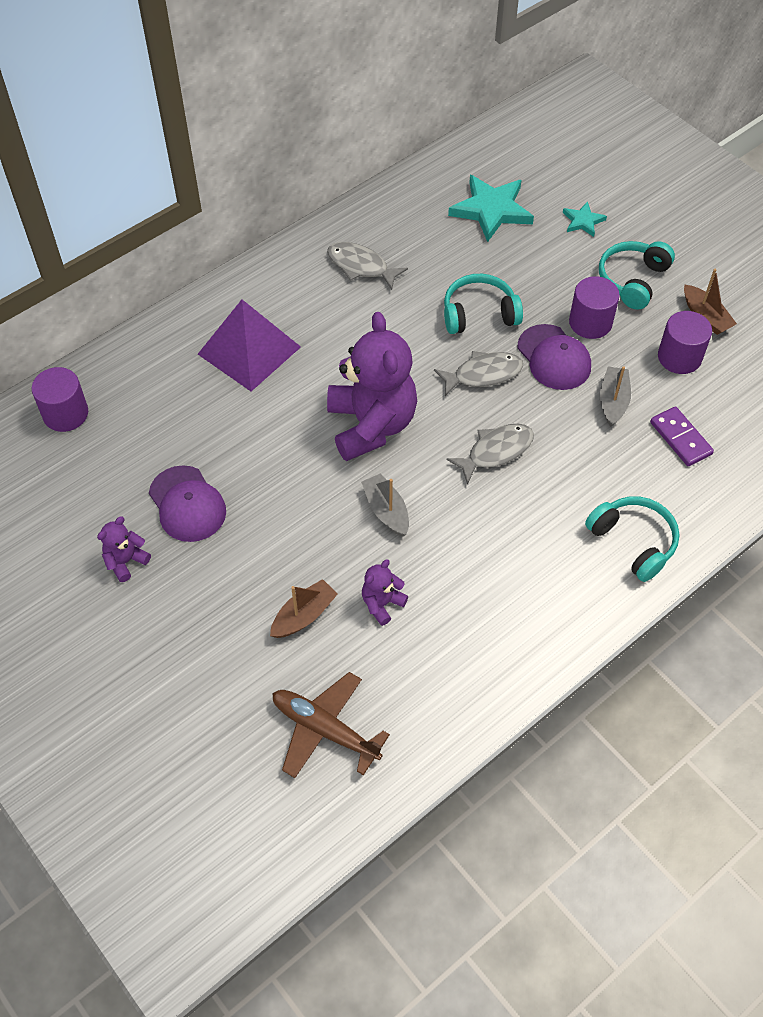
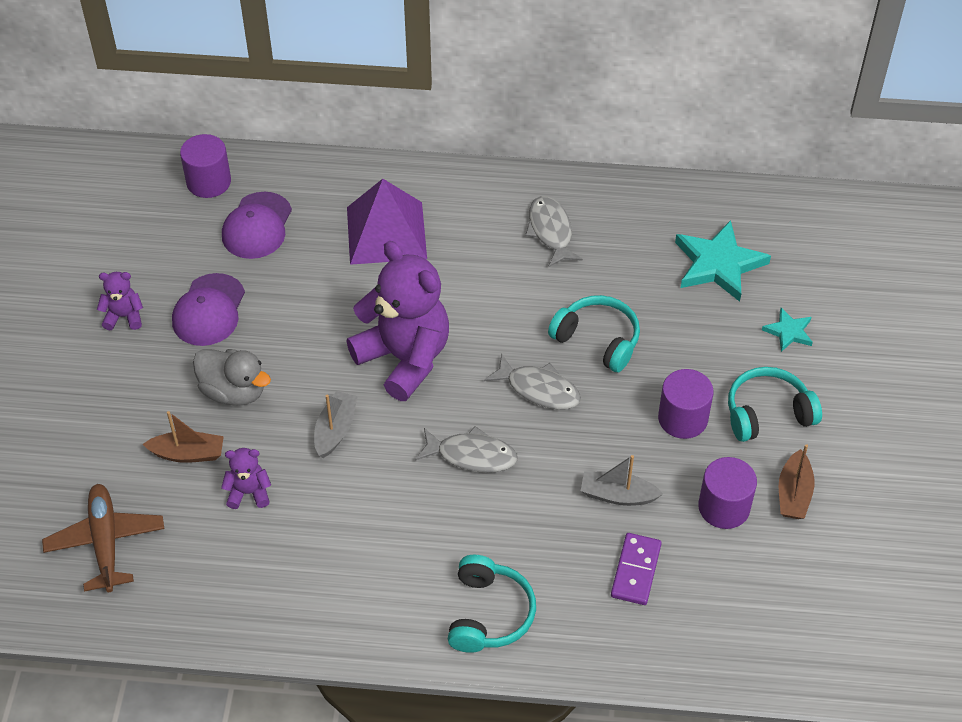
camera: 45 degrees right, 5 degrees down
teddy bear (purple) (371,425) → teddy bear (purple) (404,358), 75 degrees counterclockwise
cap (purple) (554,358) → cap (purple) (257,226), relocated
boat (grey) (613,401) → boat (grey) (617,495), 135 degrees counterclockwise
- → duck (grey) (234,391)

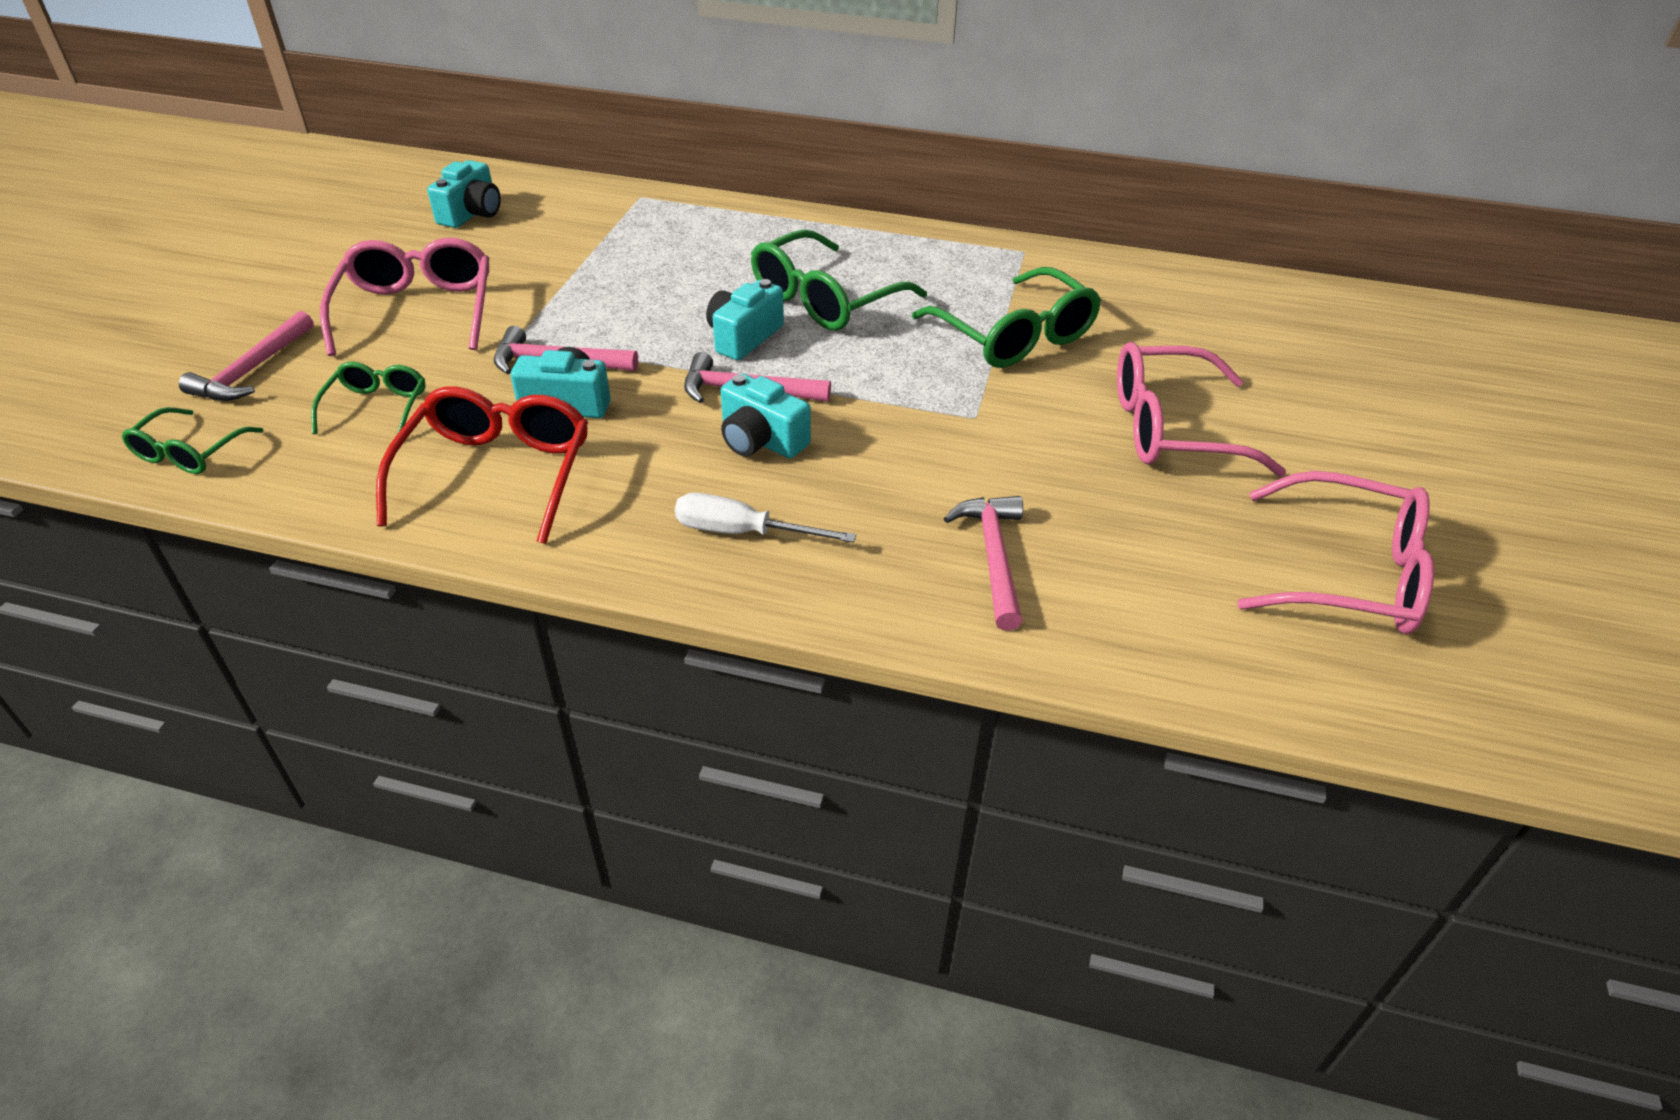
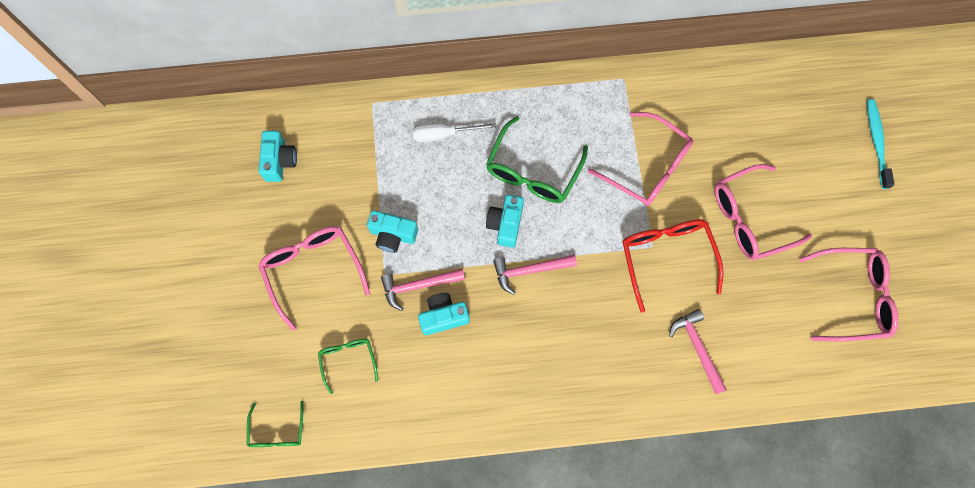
camera: 20 degrees left, 30 degrees up
hammer (pink) (252,370) → -
glasses (red) (496,475) → glasses (red) (666,258), relocated
screwdriver (white) (743,532) → screwdriver (white) (444,134), relocated
camera (turquoise) (761,440) → camera (turquoise) (393,235), relocated
glasses (green) (1014,336) → glasses (pink) (647,167)
- → toothbrush (turquoise) (876,142)

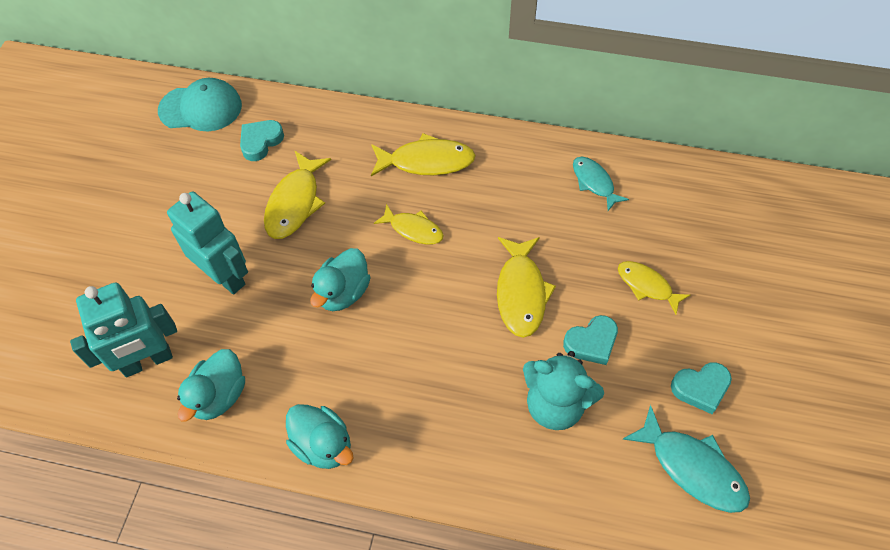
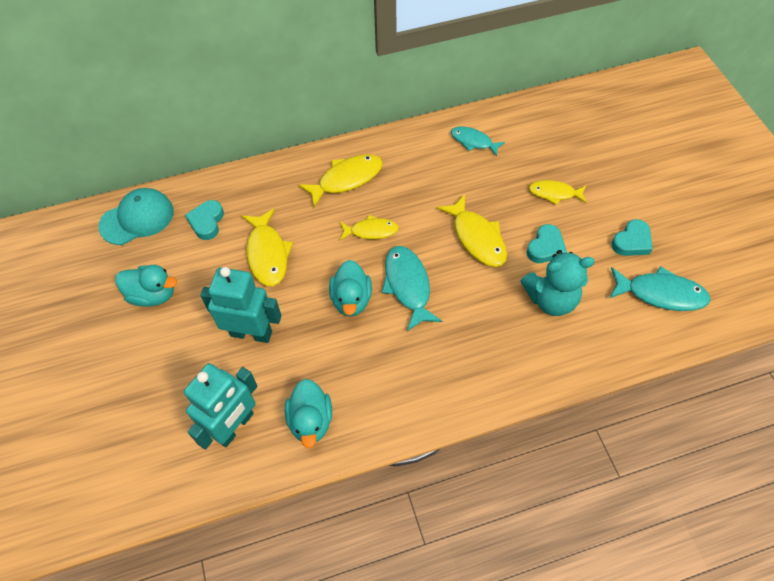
camera: 30 degrees left, 0 degrees up
duck (turquoise) (323,445) → duck (turquoise) (153,295), relocated
- → fish (turquoise) (408,286)

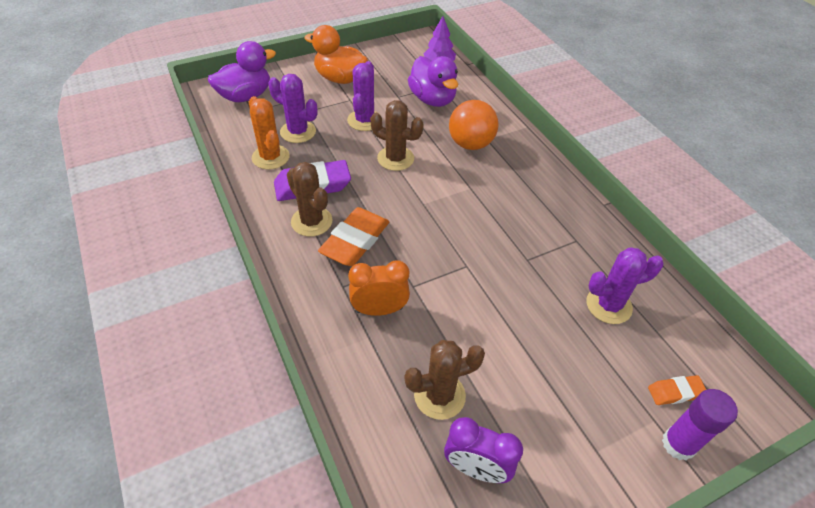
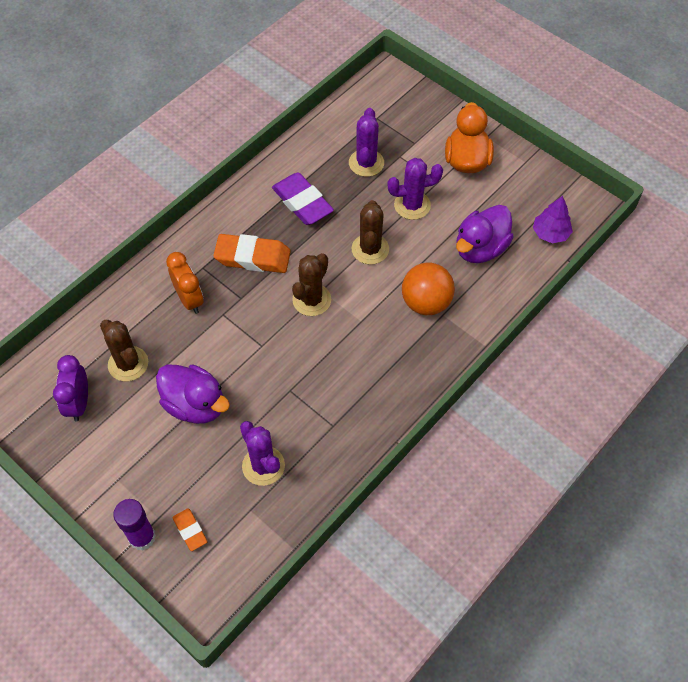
camera: 70 degrees right, 10 degrees up
duck (purple) (245,96) → duck (purple) (195,405), relocated
cactus (orange) (270,157) → -
cactus (brown) (311,221) → cactus (brown) (311,300), relocated

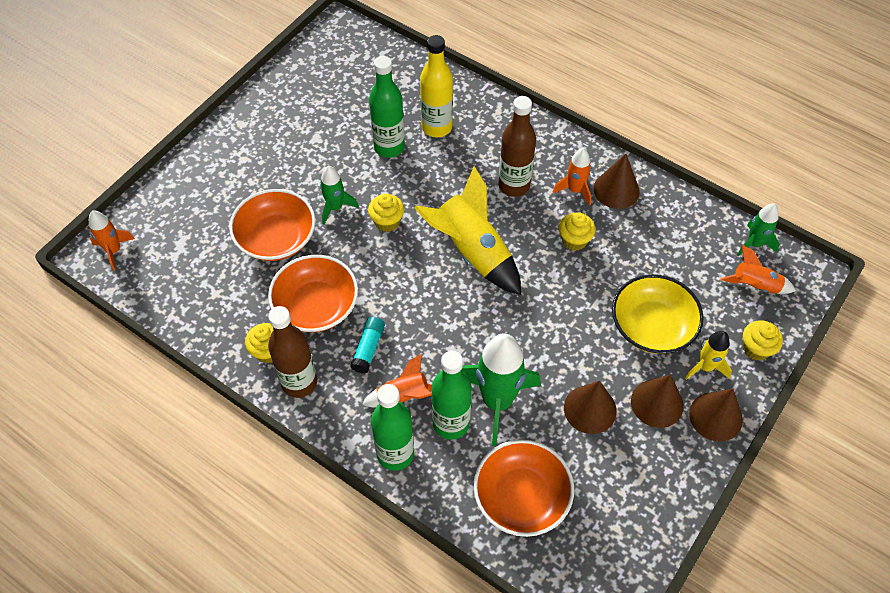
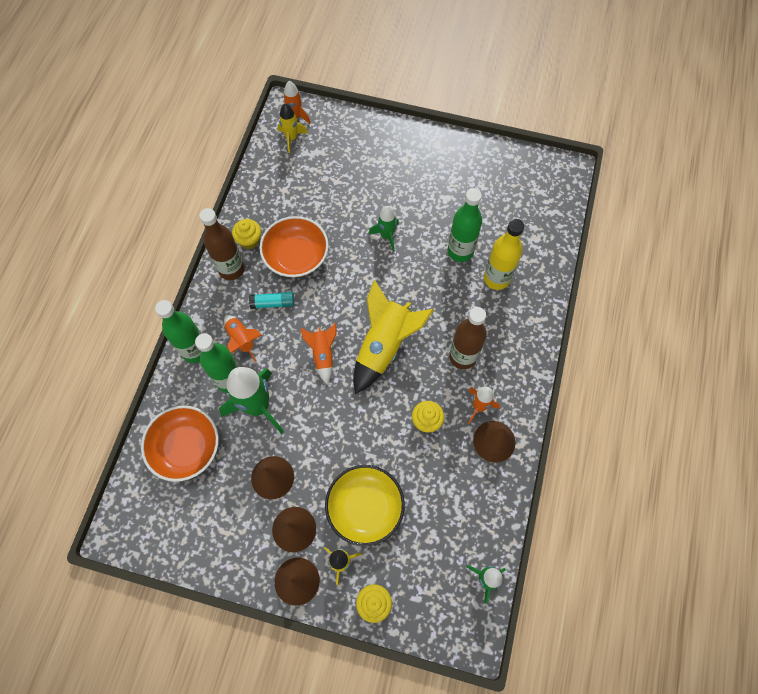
camera: 70 degrees right, 10 degrees up
bowl (orange) (276,238) → -
cupcake (yellow) (387,222) → -
rocket (orange) (755,285) → rocket (orange) (323,354), relocated
- → rocket (yellow) (291,138)

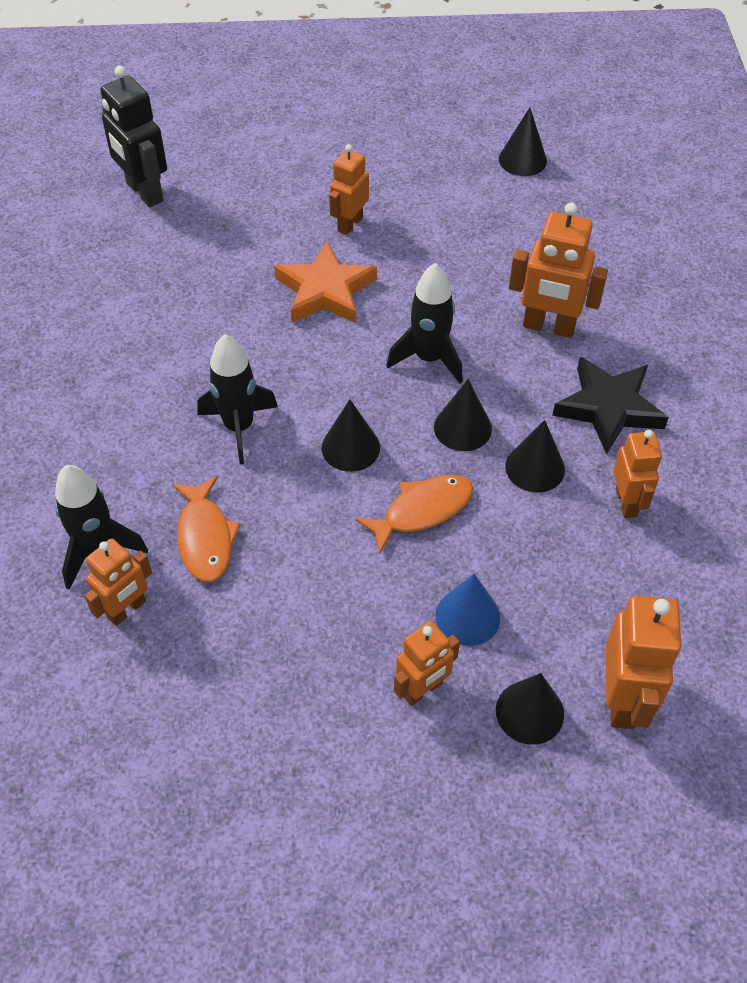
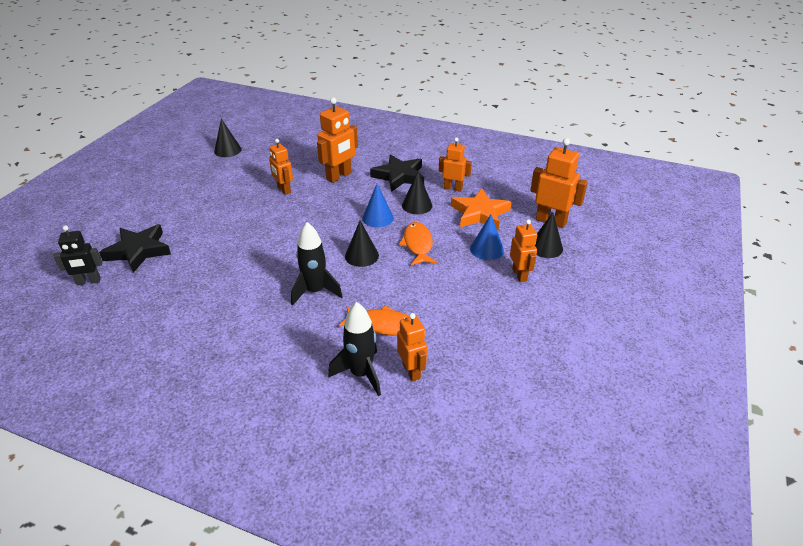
camera: 65 degrees left, 15 degrees down
robot (black) (144,192) → robot (black) (88,281), x0.66
star (orange) (325,291) → star (orange) (479,213), relocated
robot (orange) (349,224) → robot (orange) (283,190), relocated
rocket (black) (429,358) → -
cone (black) (462,428) → cone (blue) (378,218)
- → star (black) (138,251)

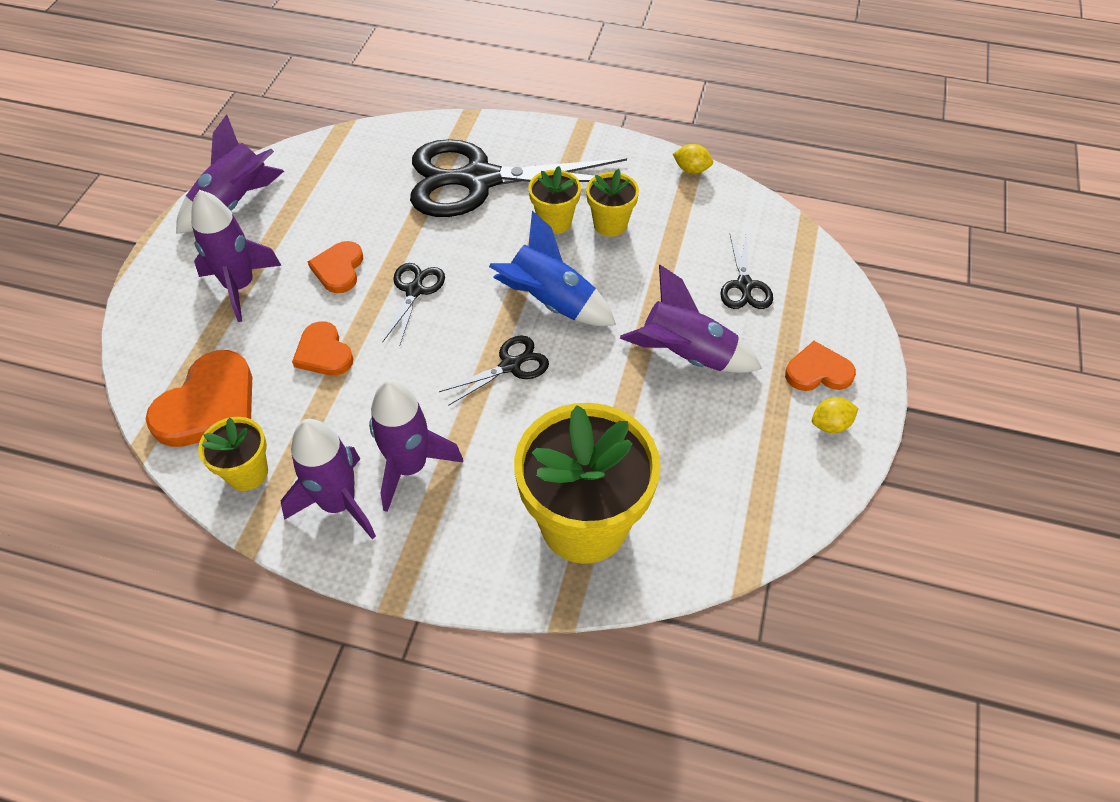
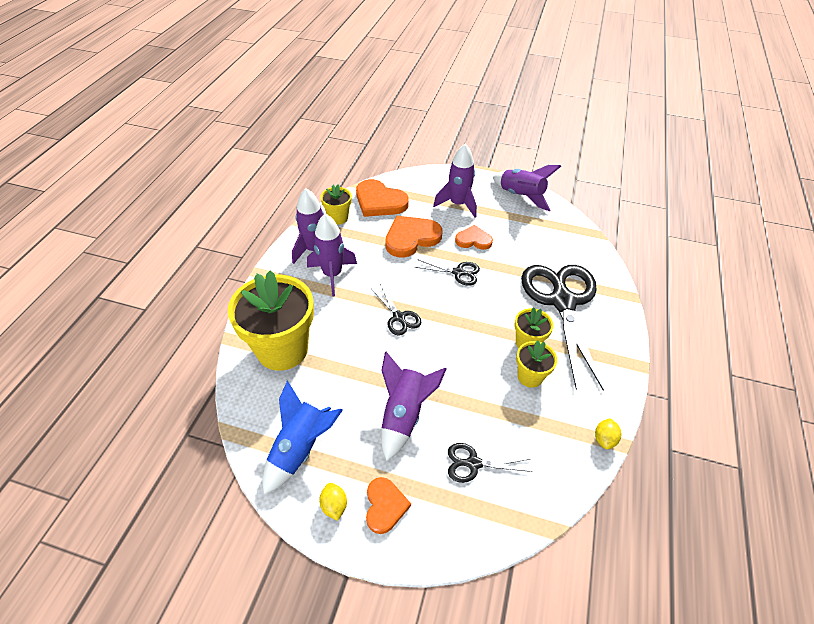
camera: 90 degrees right, 5 degrees down
heart (orange) (323,353) → heart (orange) (411,238), x1.65
rocket (blue) (551,302) → rocket (blue) (300,448), relocated

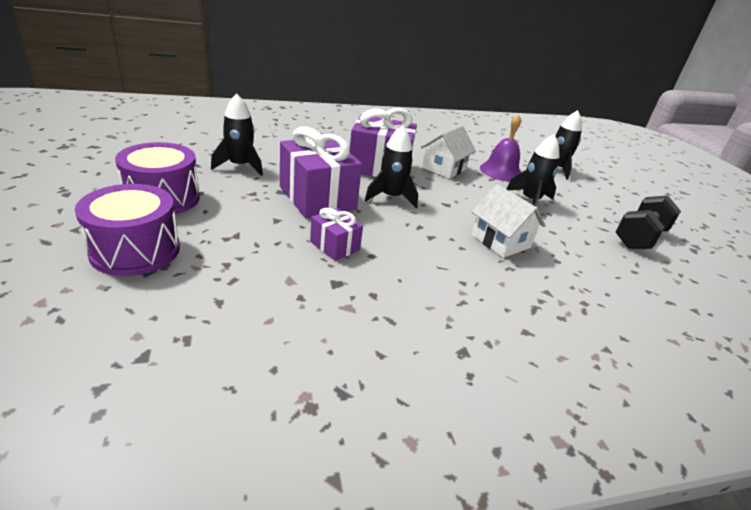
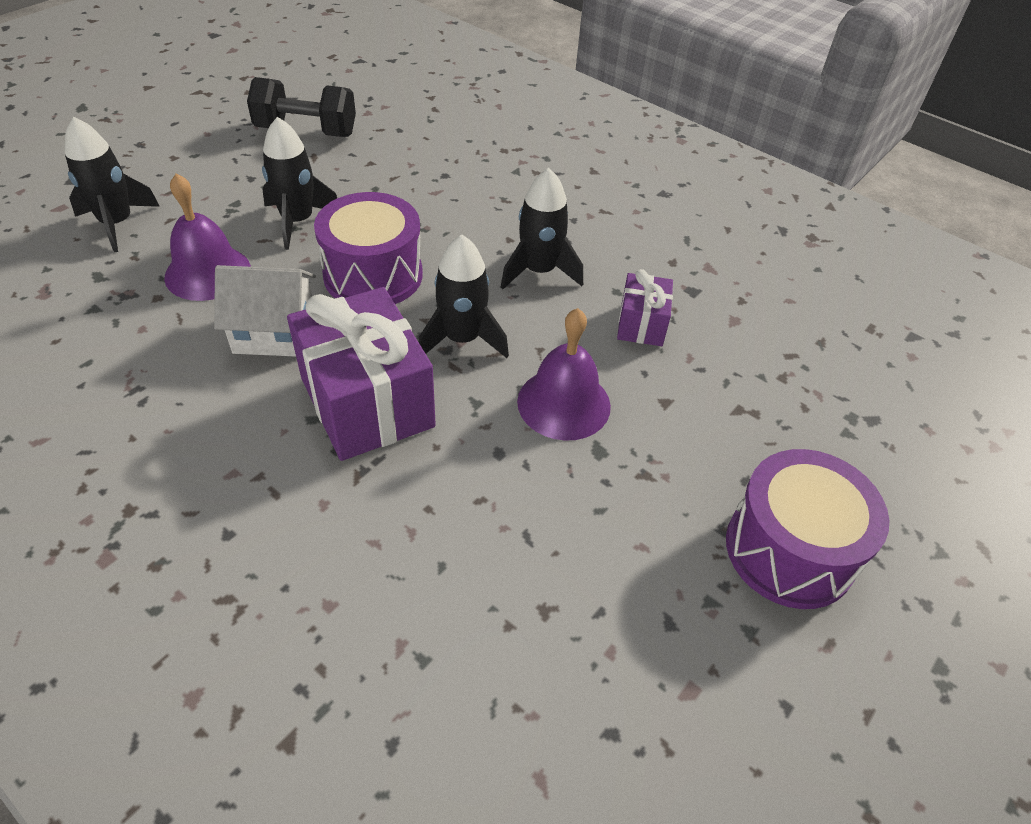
camera: 125 degrees left, 15 degrees up
drum (purple) (135,250) → drum (purple) (373,275), relocated
rocket (black) (240,166) → rocket (black) (539,271), relocated
gift (purple) (317,198) → bell (purple) (564,403)
house (white) (500,241) → -

